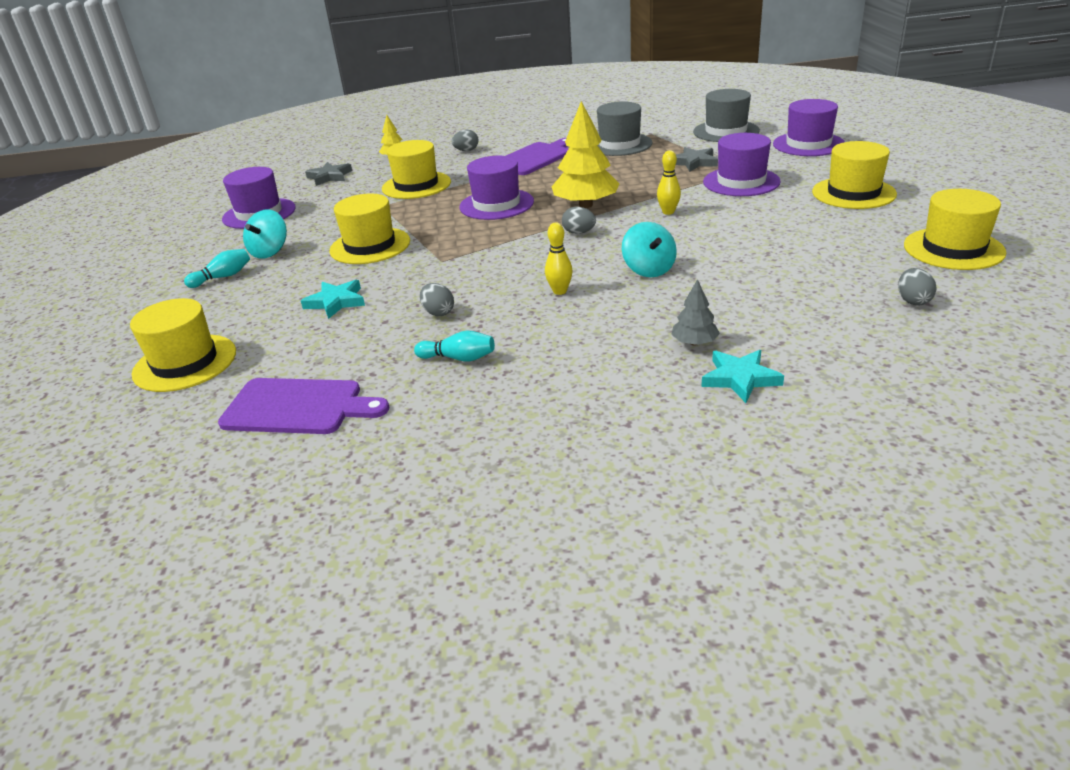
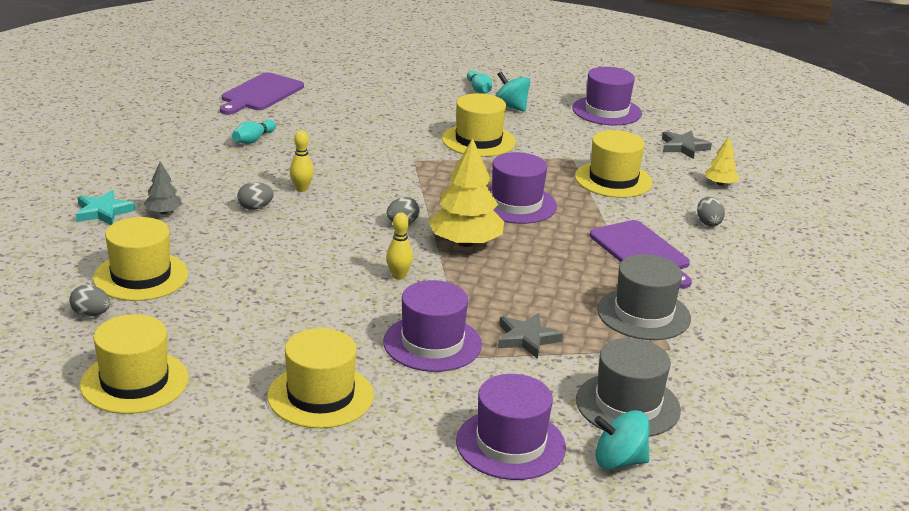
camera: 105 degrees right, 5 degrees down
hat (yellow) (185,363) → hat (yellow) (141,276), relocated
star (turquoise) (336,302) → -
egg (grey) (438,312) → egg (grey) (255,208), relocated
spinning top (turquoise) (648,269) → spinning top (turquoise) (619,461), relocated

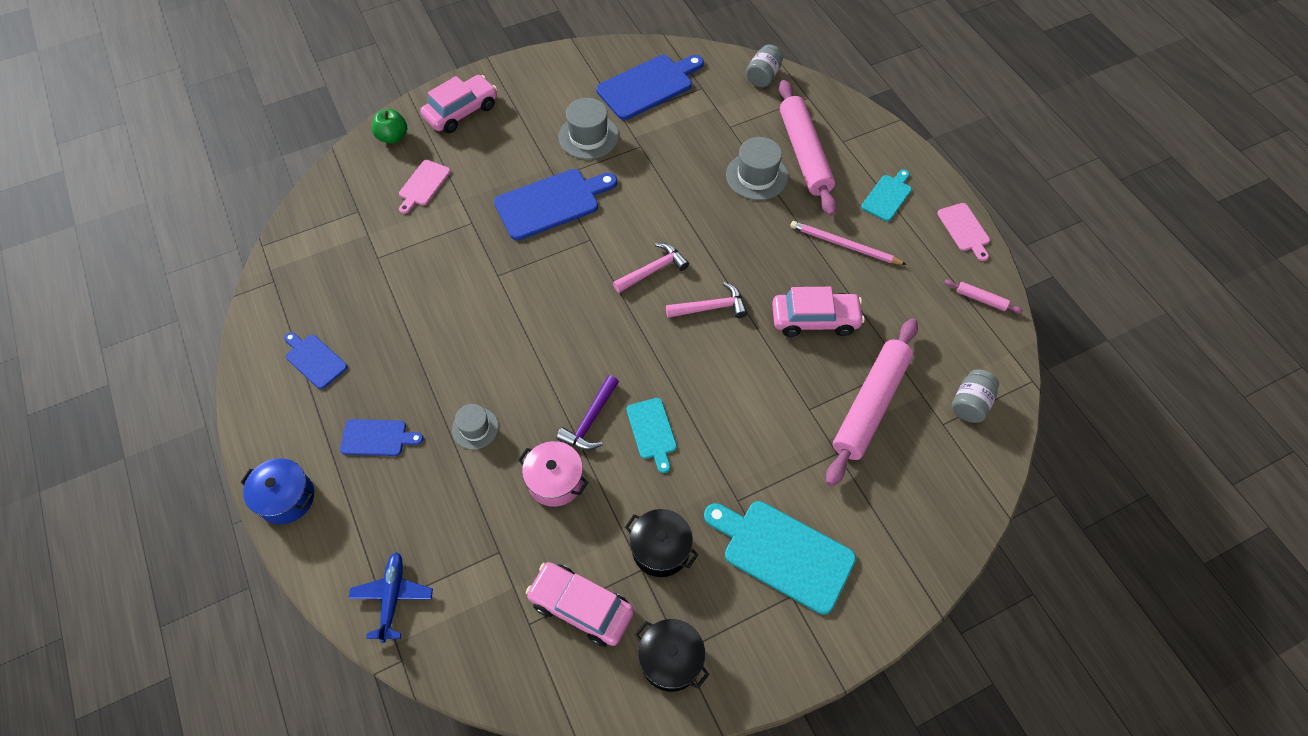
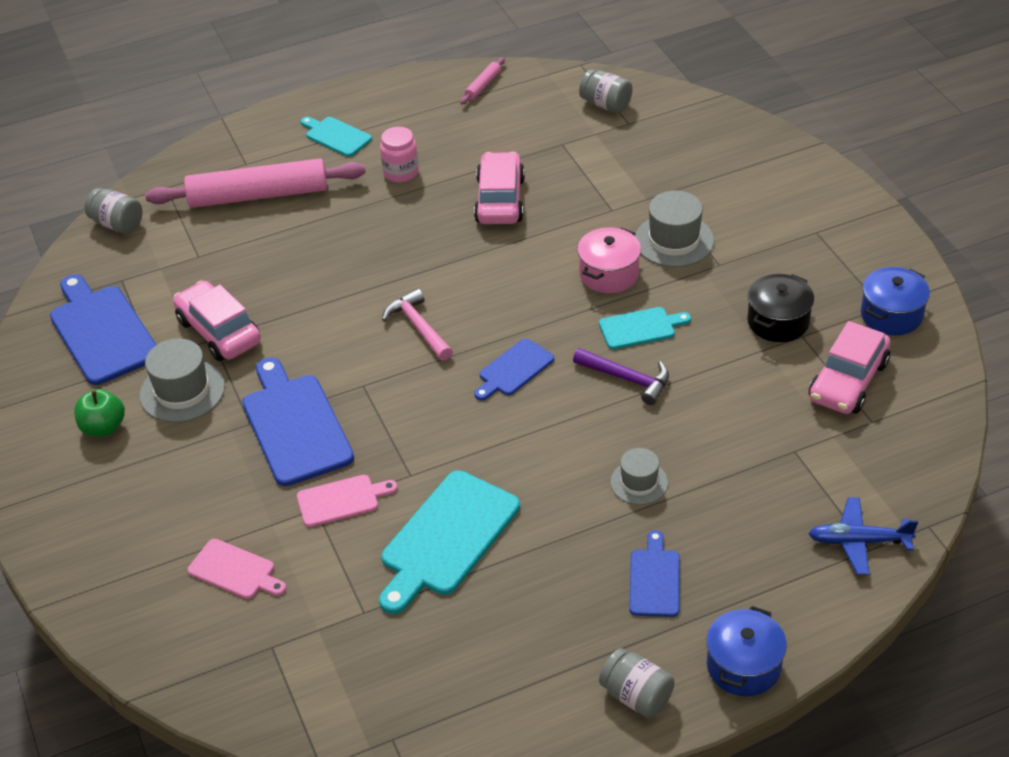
camera: 85 degrees left, 15 degrees down
cutting board (blue) (314,360) → cutting board (blue) (514,369), relocated
apple (green) (393,137) → apple (green) (103,427), relocated
car (pink) (461,111) → car (pink) (219,331), relocated
pot (pink) (555,481) → pot (pink) (609,274), relocated
pot (black) (671,659) → pot (blue) (891,315)
hammer (pink) (710,307) → -
cutting board (turquoise) (783,553) → cutting board (turquoise) (446,538), relocated
hat (grey) (757,176) → hat (grey) (674,240), relocated
pencil (pink) (844,245) → jar (pink) (401,172)
rolling pin (pink) (870,405) → -
cutting board (pink) (964,229) → cutting board (pink) (342,500), relocated
- → jar (grey) (636,696)

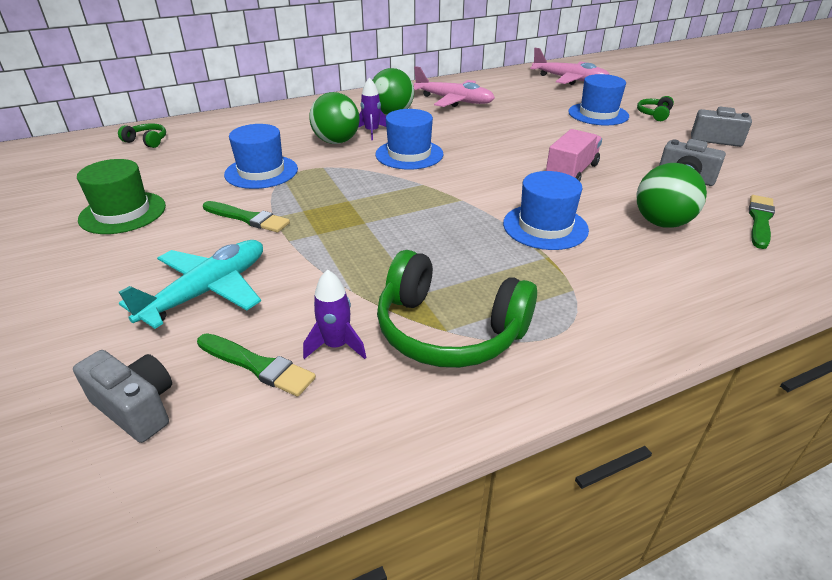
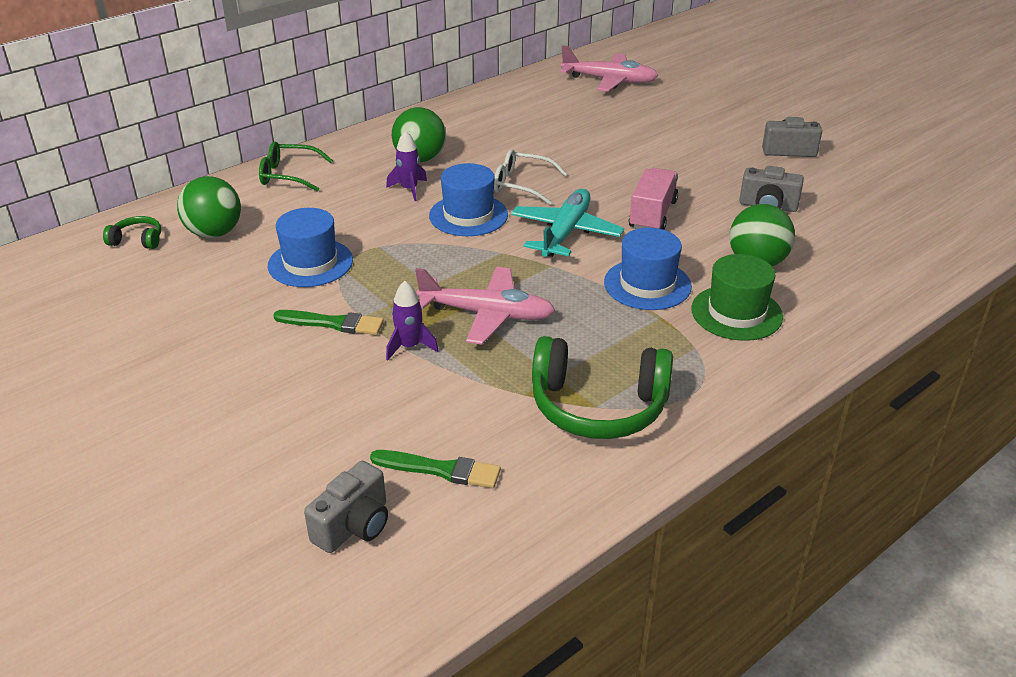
camera: 15 degrees left, 0 degrees up
camera (grey) (137,408) → camera (grey) (354,526), 105 degrees clockwise
hat (green) (123,213) → hat (green) (736,313), relocated
plane (turquoise) (207,291) → plane (turquoise) (565,233), relocated
rocket (purple) (336,345) → rocket (purple) (409,346), relocated
ball (green) (336,141) → ball (green) (214,233), relocated
plane (pink) (454,101) → plane (pink) (487,314), relocated
hat (blue) (598,114) → -
headphones (green) (654,114) → -
brush (green) (760,220) → -
- → glasses (green) (288,175)
- → glasses (white) (521,185)

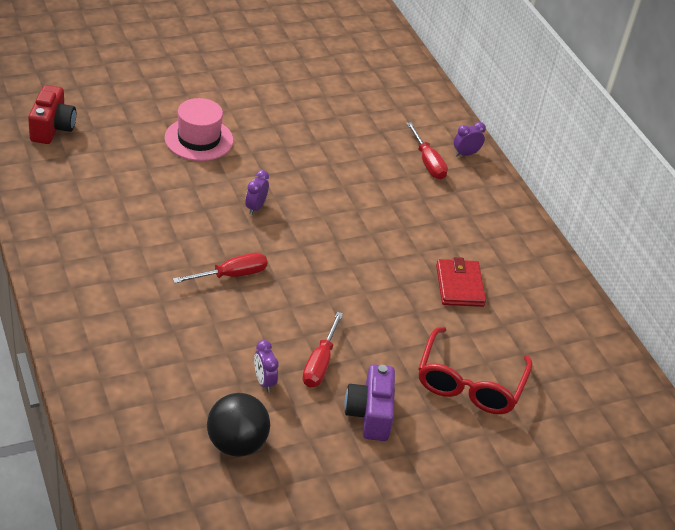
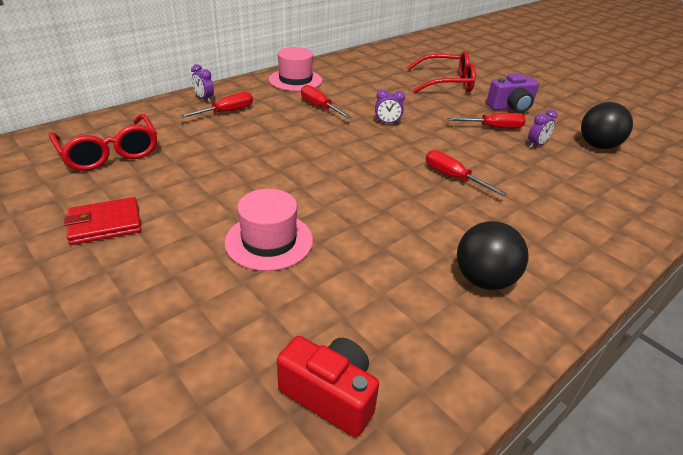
camera: 105 degrees left, 5 degrees down
camera (red) (52,128) → camera (red) (330,395), 45 degrees clockwise
clock (purple) (255,207) → clock (purple) (387,123), relocated
wallet (red) (459,286) → wallet (red) (105,224), relocated
- → glasses (red) (109,152)
- → hat (pink) (295,80)
- → screwdriver (red) (320,107)
- → ball (black) (484,279)

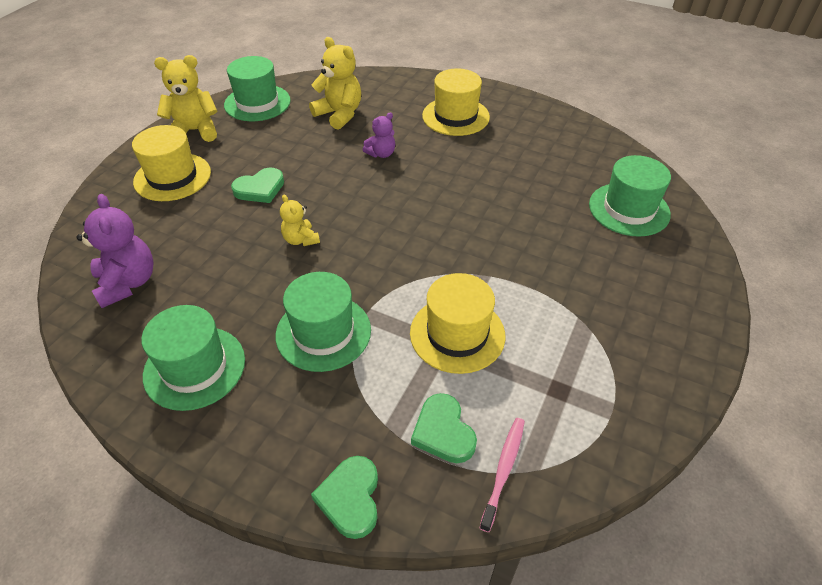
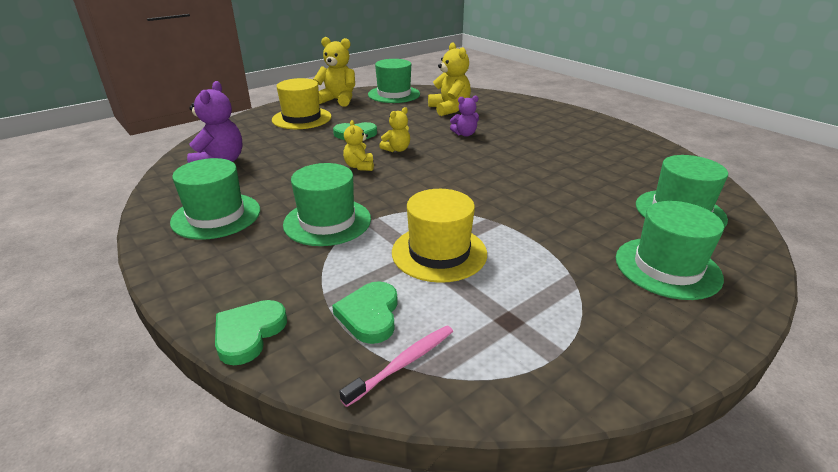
camera: 25 degrees right, 15 degrees down
hat (yellow) (455,116) → -
- → teddy bear (yellow) (397,149)
- → hat (green) (667,267)

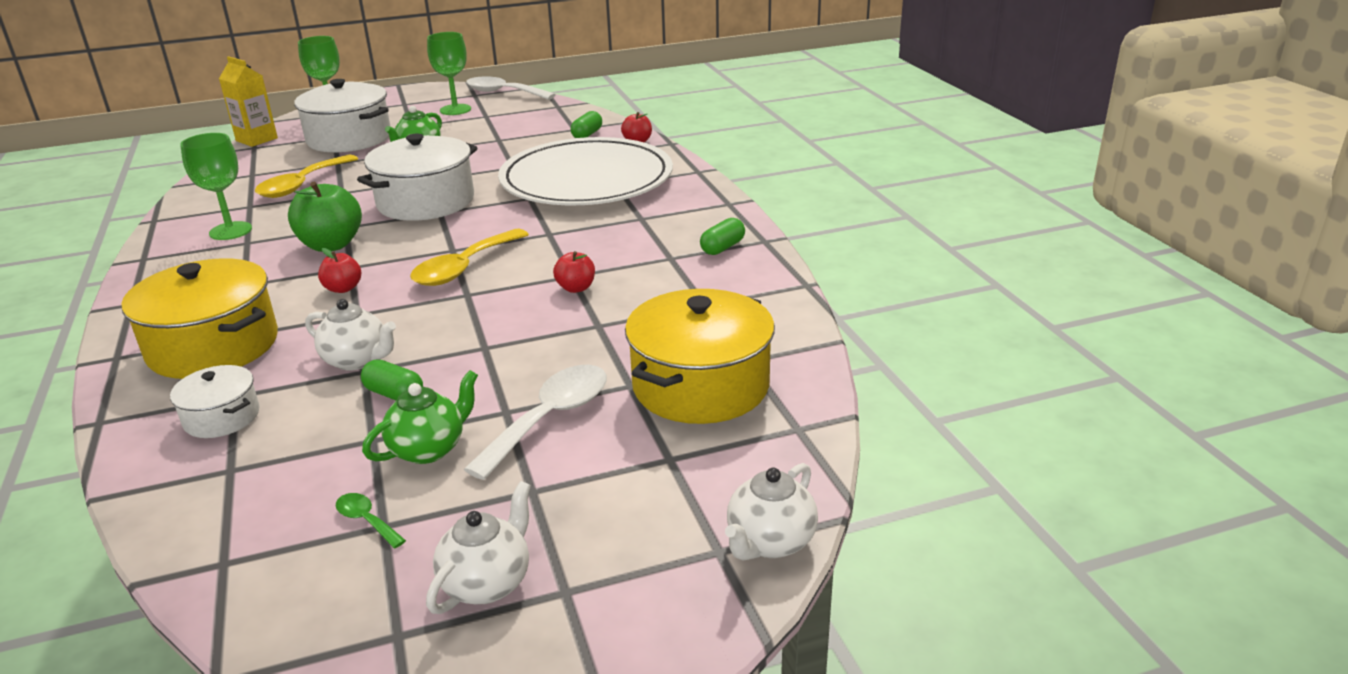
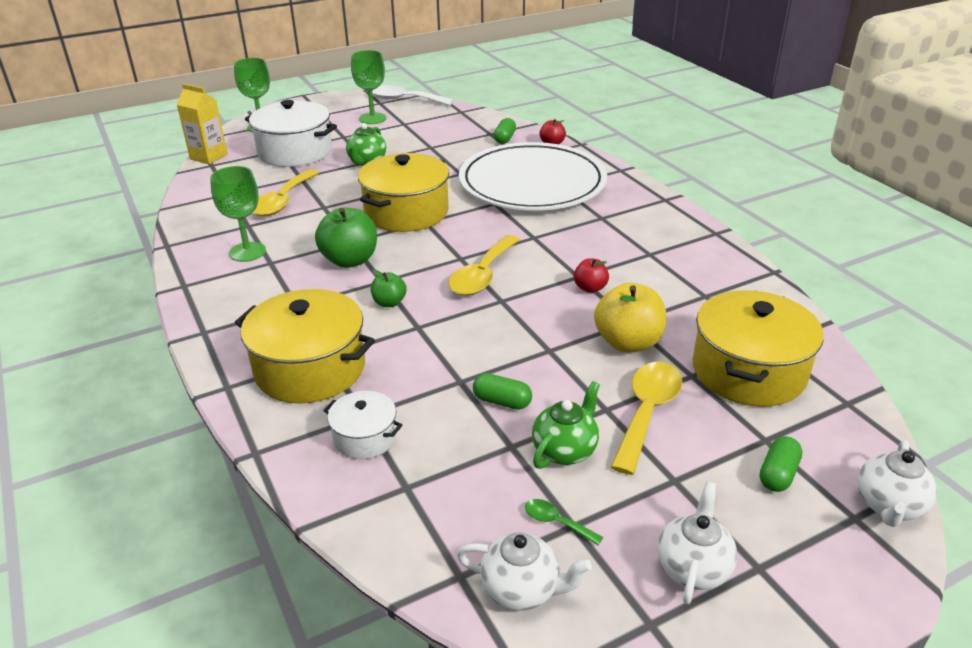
camera: 10 degrees left, 5 degrees up
teapot (white) (357,360) → teapot (white) (522,589), relocated
apple (red) (343,288) → apple (green) (389,303)
pot (white) (426,202) → pot (yellow) (406,212)
spoon (white) (550,418) → spoon (yellow) (647,412)
capsule (green) (722,248) → capsule (green) (778,474), relocated
- → apple (yellow) (628,342)

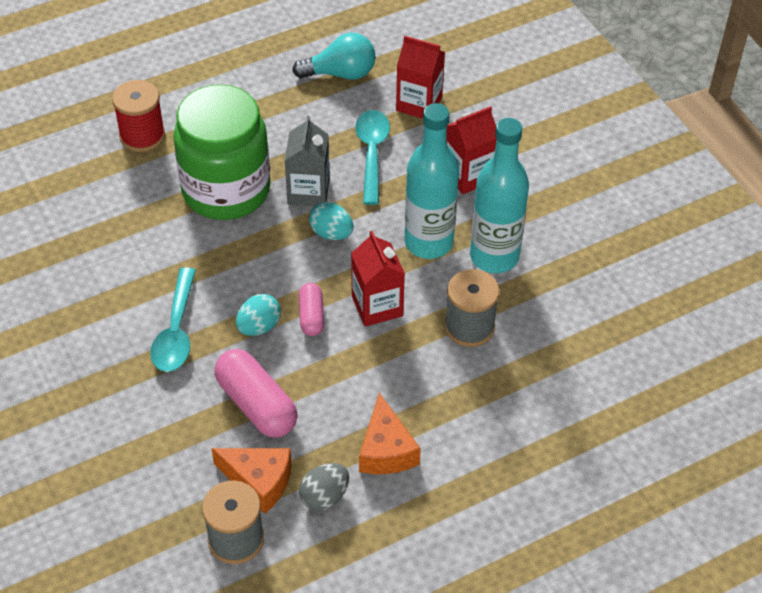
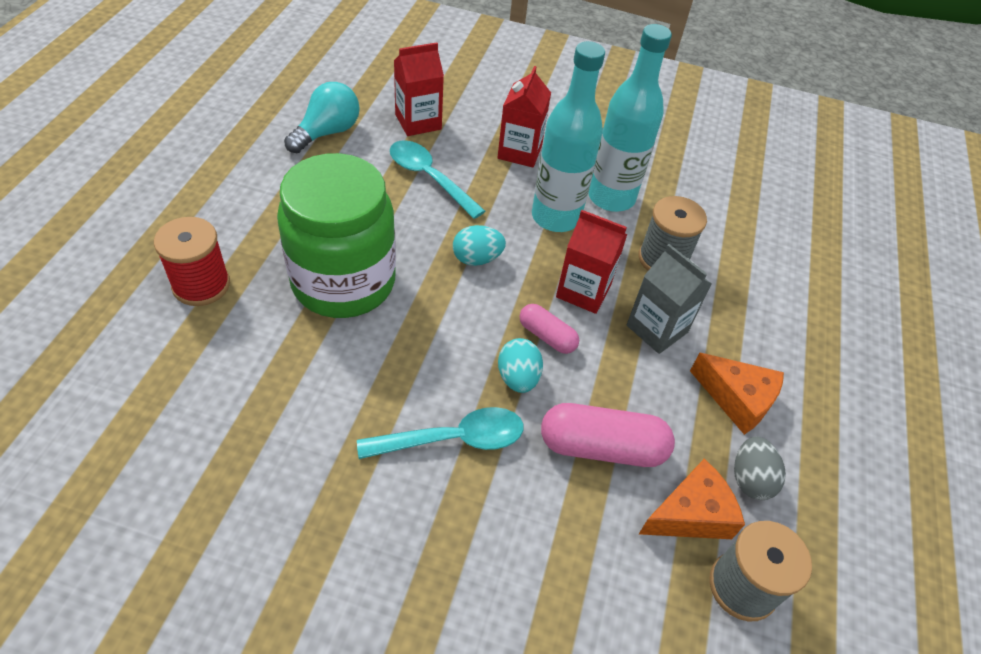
camera: 50 degrees left, 0 degrees up
spoon (turquoise) (176,331) → spoon (turquoise) (453,439), 60 degrees counterclockwise
carton (grey) (308,191) → carton (grey) (657,329), relocated

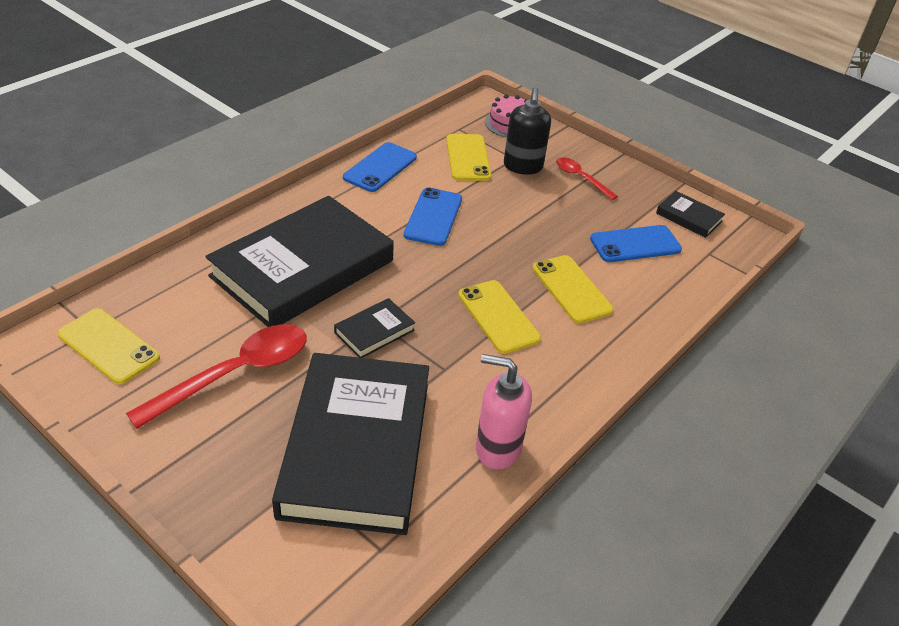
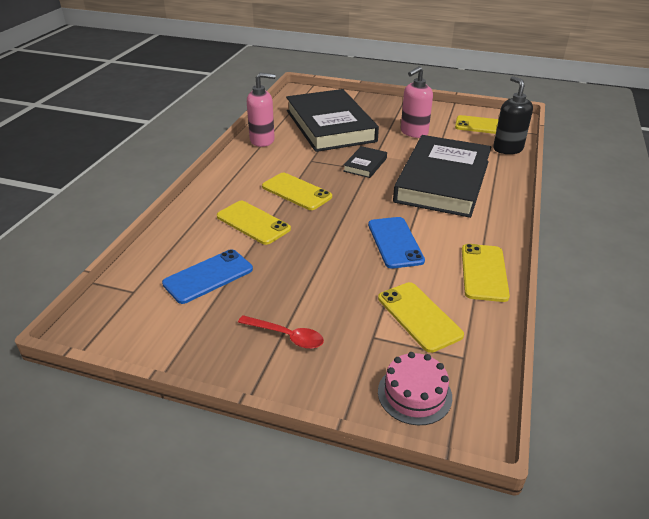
camera: 160 degrees right, 5 degrees down
spoon (red) (236,374) → soap dispenser (pink) (413,132)
phone (blue) (380,167) → phone (yellow) (484,272)
soap dispenser (black) (523,167) → soap dispenser (black) (507,149), relocated
book (black) (689,217) → -

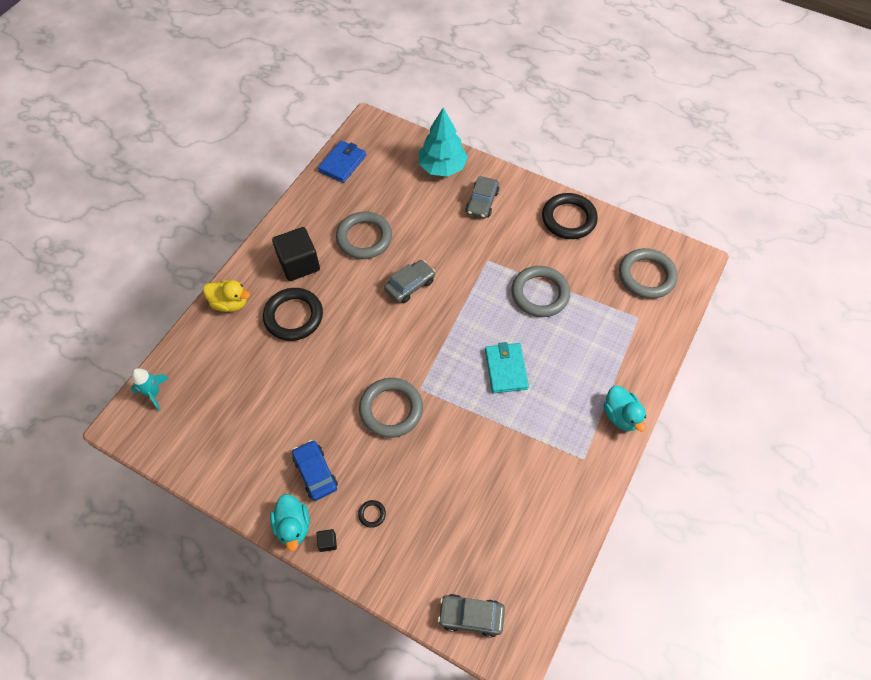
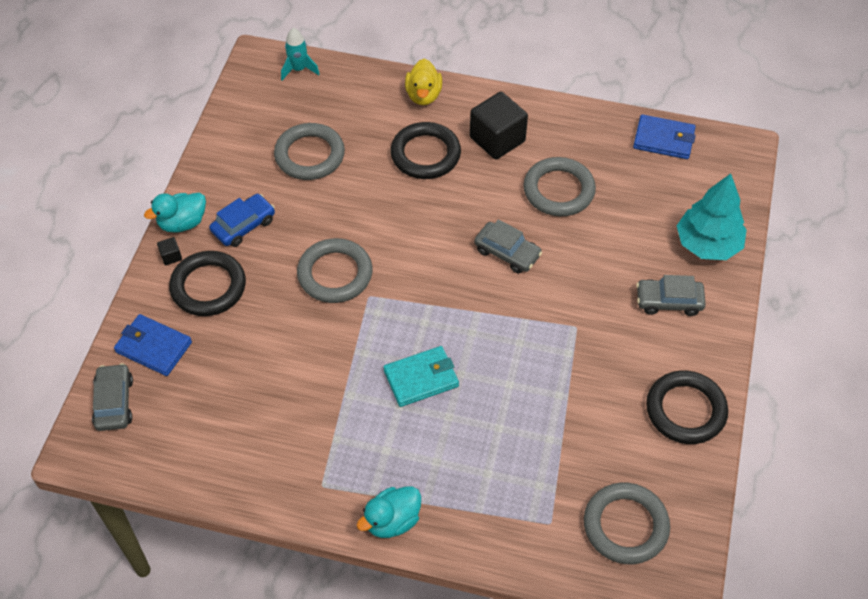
camera: 75 degrees right, 5 degrees down
ring (black) (372,514) → ring (black) (208,287), x2.49
ring (grey) (540,294) → ring (grey) (310,155), relocated
- → wallet (blue) (153,347)

